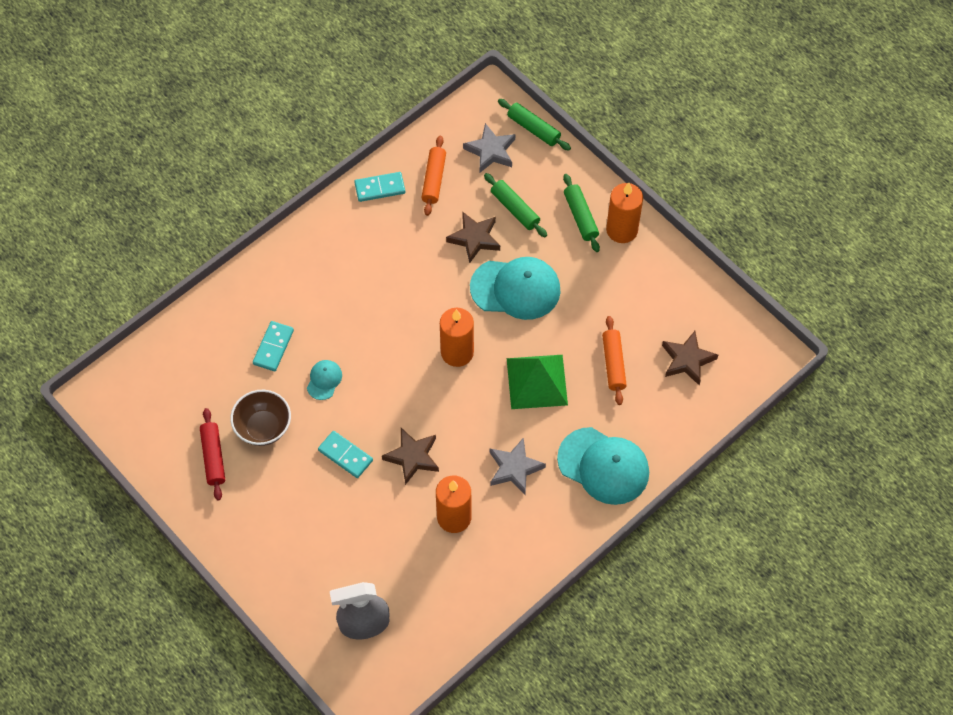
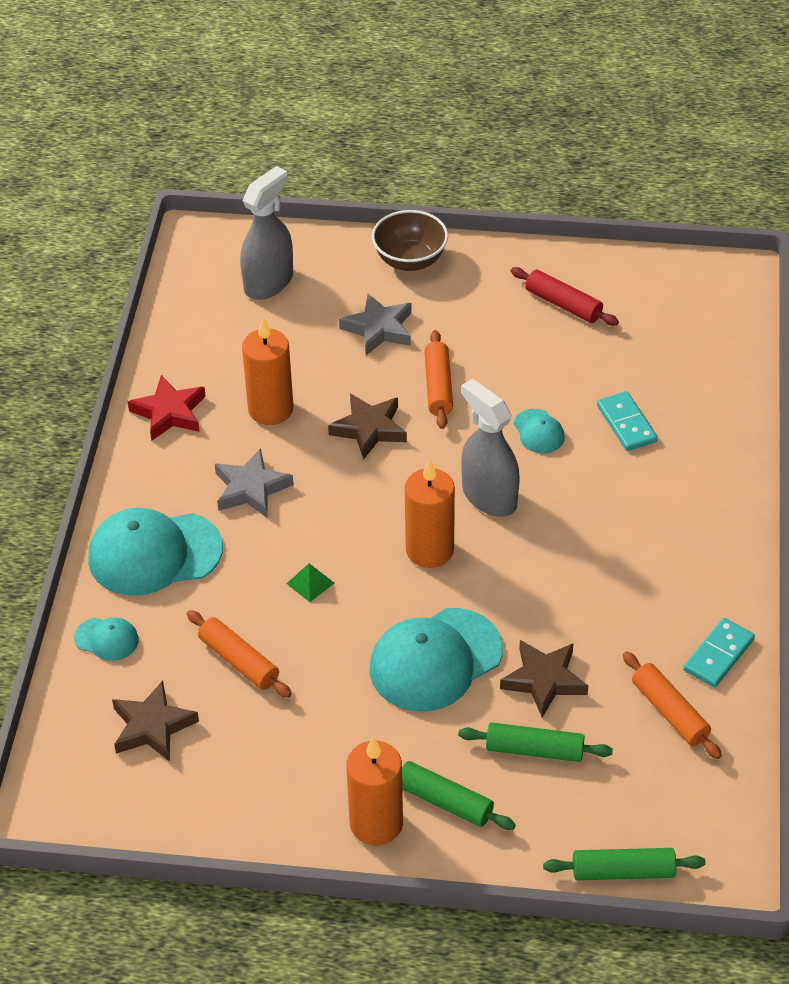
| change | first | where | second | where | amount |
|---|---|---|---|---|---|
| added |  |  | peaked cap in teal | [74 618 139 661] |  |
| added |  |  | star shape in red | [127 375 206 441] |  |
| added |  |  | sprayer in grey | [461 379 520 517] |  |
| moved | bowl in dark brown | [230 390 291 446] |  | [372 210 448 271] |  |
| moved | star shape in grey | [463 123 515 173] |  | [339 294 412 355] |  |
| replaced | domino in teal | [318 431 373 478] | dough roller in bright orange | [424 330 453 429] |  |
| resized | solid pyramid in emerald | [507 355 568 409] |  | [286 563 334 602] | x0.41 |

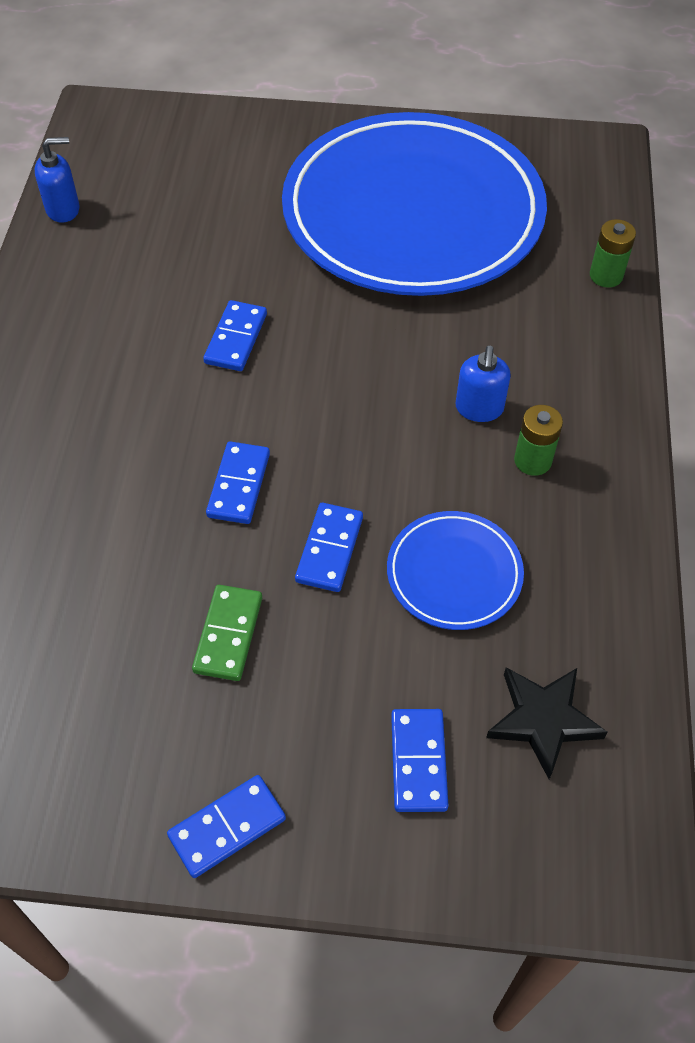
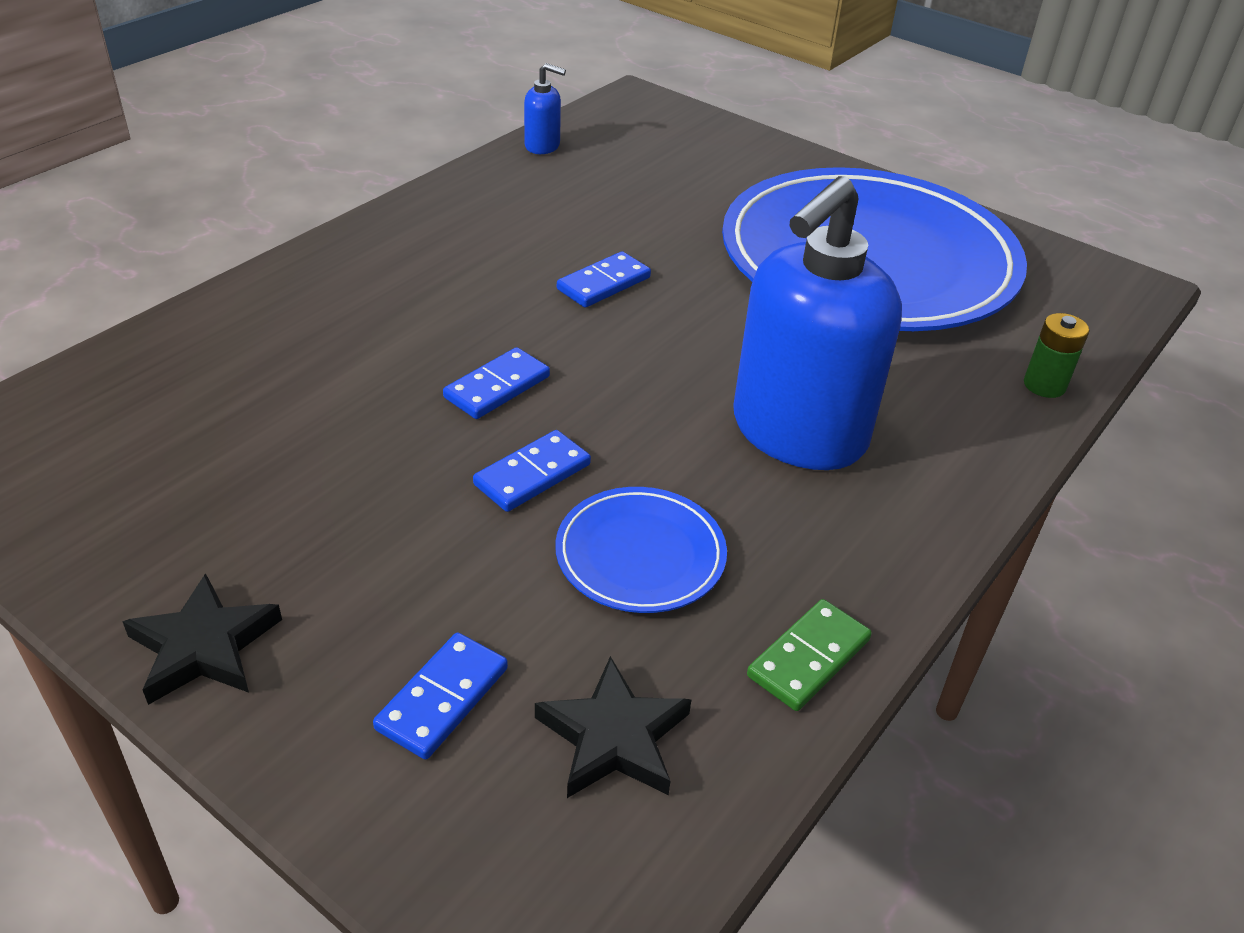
| change | first | where | second | where | amount |
|---|---|---|---|---|---|
| removed | power cell in emerald | [514 405 563 476] |  |  |  |
| moved | domino in emerald | [192 585 262 681] |  | [747 599 872 711] |  |
| replaced | domino in cobalt | [167 775 286 878] | star shape in black | [122 573 282 705] |  |
| resized | soap pump in cobalt | [456 345 511 422] |  | [733 176 902 470] | x2.42 |

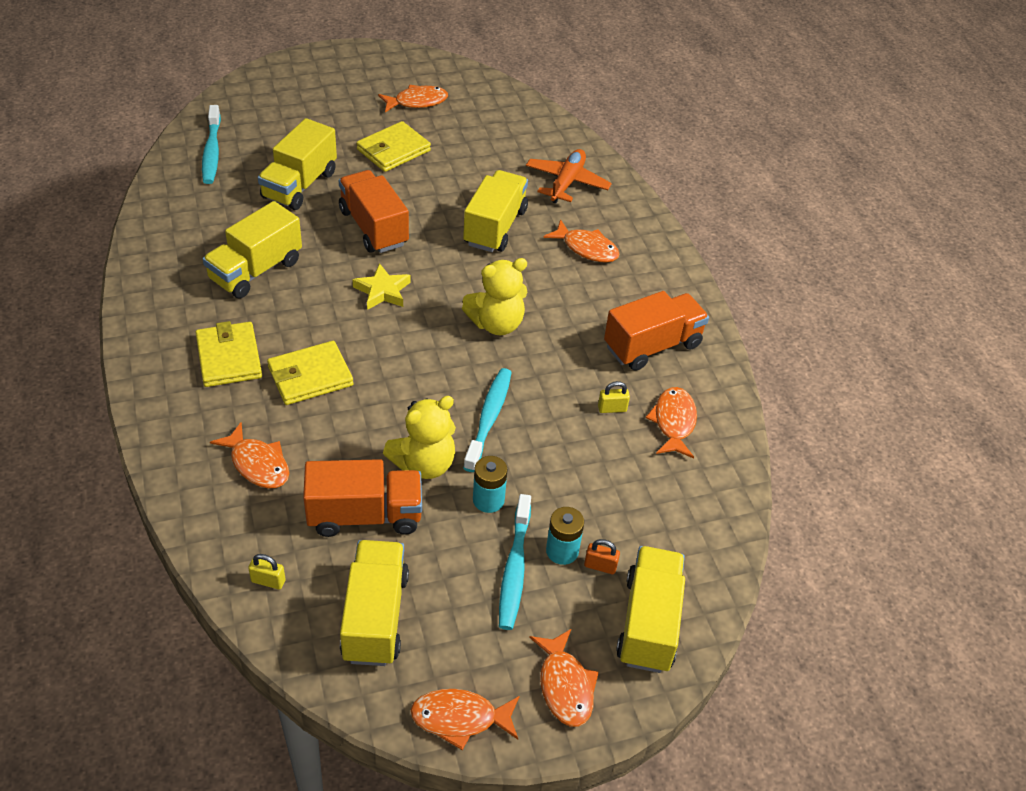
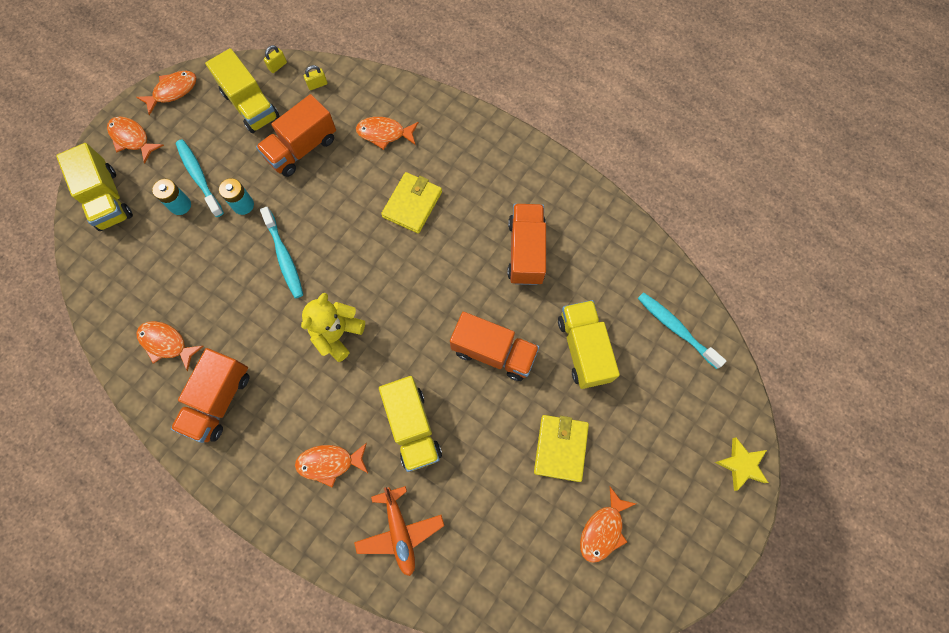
| change | first | where | second | where | amount |
|---|---|---|---|---|---|
| removed | wallet in bright yellow | [195 321 262 387] |  |  |  |
| removed | stuffed bear in bright yellow | [383 396 456 479] |  |  |  |
| removed | lock in bright orange | [584 539 620 574] |  |  |  |
| moved | star shape in bright yellow | [353 263 410 310] |  | [715 437 768 491] |  |
| moved | lock in bright yellow | [598 381 630 413] |  | [264 45 287 73] |  |
| recoloured | lorry in bright yellow | [203 201 302 298] | lorry in bright orange | [507 204 546 285] |  |
| turned | fish figure in bright orange | [646 387 697 458] |  | [136 321 204 371] | 150 degrees clockwise |

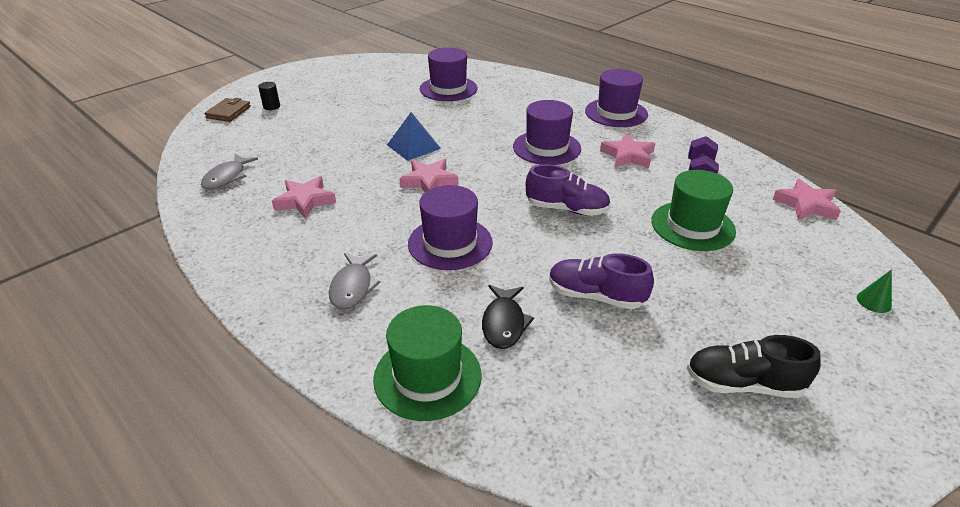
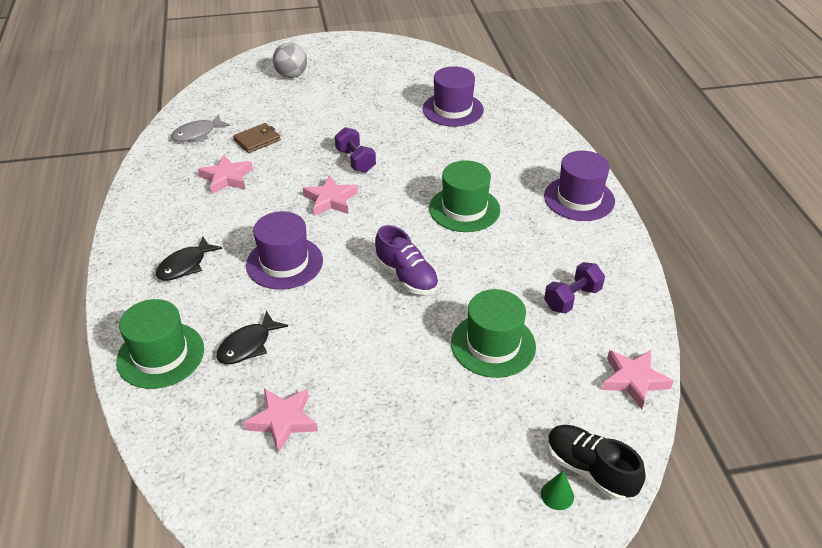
| change | first | where | second | where | amount |
|---|---|---|---|---|---|
| removed | sneaker in purple | [549 253 654 309] |  |  |  |
| moved | wallet in dark brown | [205 98 251 122] |  | [233 123 281 153] |  |
| moved | star shape in pink | [600 134 655 168] |  | [244 389 318 453] |  |
| moved | sneaker in black | [687 335 821 398] |  | [547 425 646 501] |  |
| replaced | cylinder shape in black | [258 82 280 110] | play ball in grey | [273 43 307 78] |  |
| replaced | solid pyramid in cobalt | [387 112 441 161] | hand weight in purple | [335 127 376 173] |  |
| recoloured | fish figure in grey | [329 253 380 309] | fish figure in black | [156 236 222 281] |  |
| recoloured | tall hat in purple | [513 100 581 165] | tall hat in emerald | [429 160 500 232] |  |

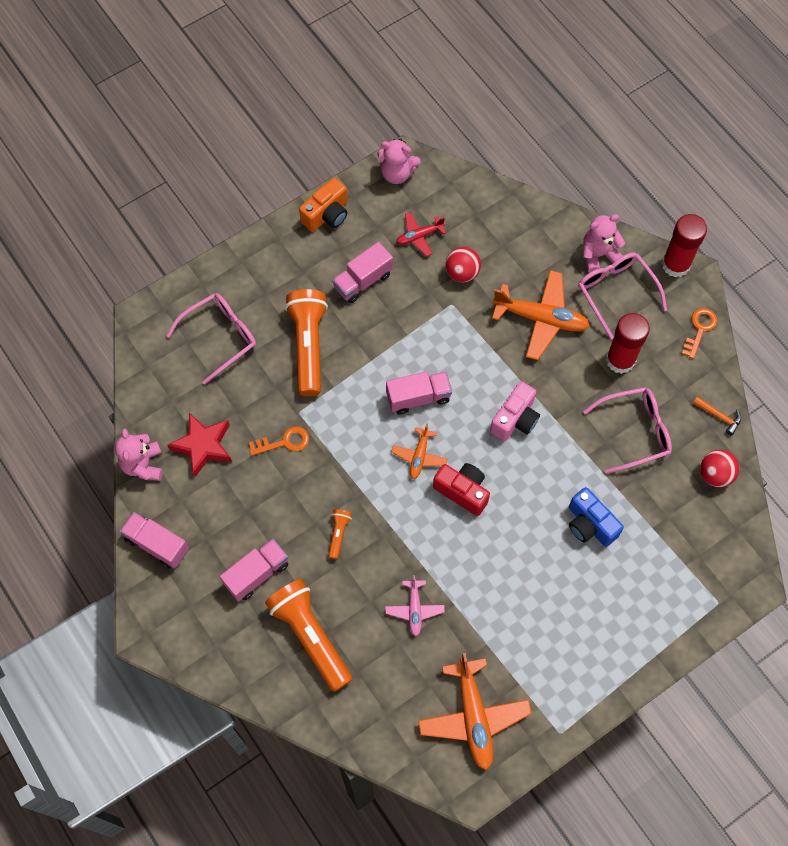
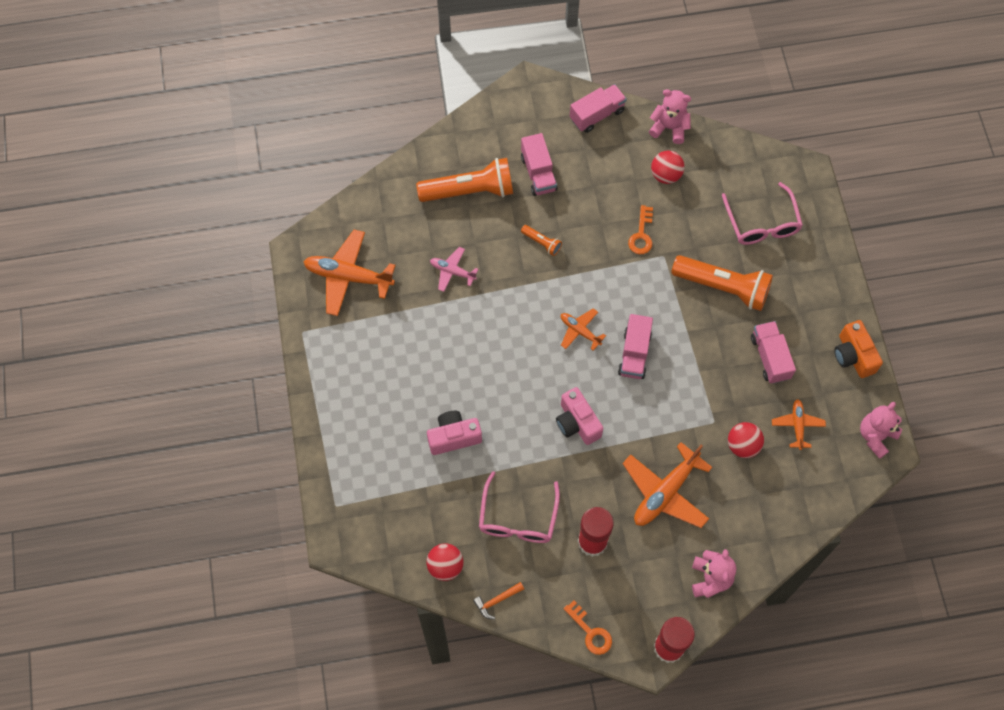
| change | first | where | second | where | amount |
|---|---|---|---|---|---|
| removed | compact camera in red | [433 463 490 516] |  |  |  |
| removed | eyeglasses in pink | [578 253 667 339] |  |  |  |
| replaced | star shape in red | [167 413 232 478] | play ball in red | [651 151 685 184] |  |
| recoloured | plane in red | [396 212 447 257] | plane in bright orange | [772 399 826 450] |  |
| recoloured | compact camera in cobalt | [569 487 624 547] | compact camera in pink | [427 411 482 455] |  |

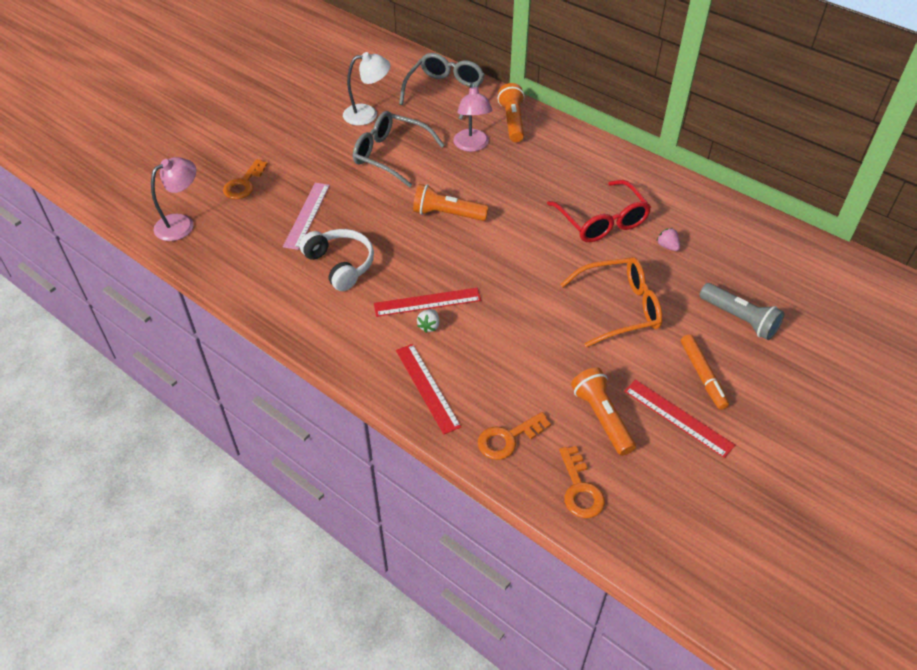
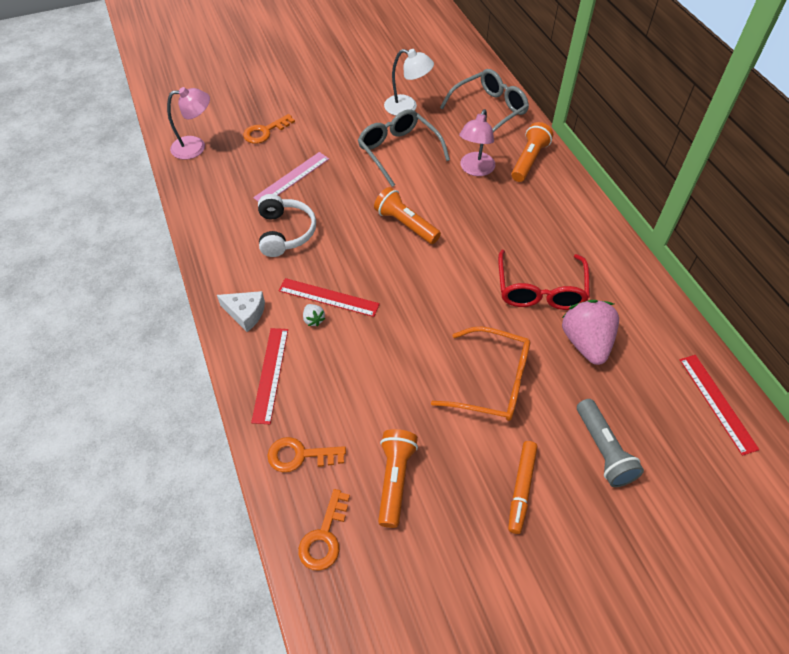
| change | first | where | second | where | amount |
|---|---|---|---|---|---|
| added |  |  | piece of cheese in white | [217 291 265 332] |  |
| moved | measuring stick in red | [624 379 735 458] |  | [680 355 760 456] |  |
| turned | berry in white | [417 309 440 333] |  | [303 304 325 326] | 75 degrees counterclockwise |
| resized | berry in pink | [657 228 680 251] |  | [562 300 619 365] | x2.39 |

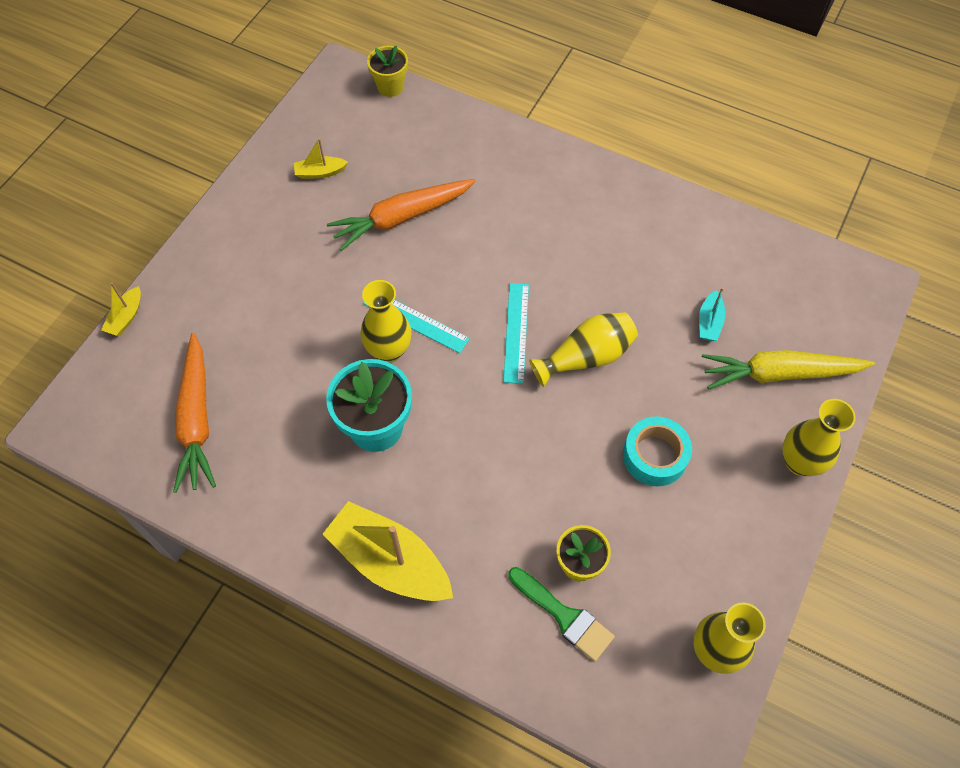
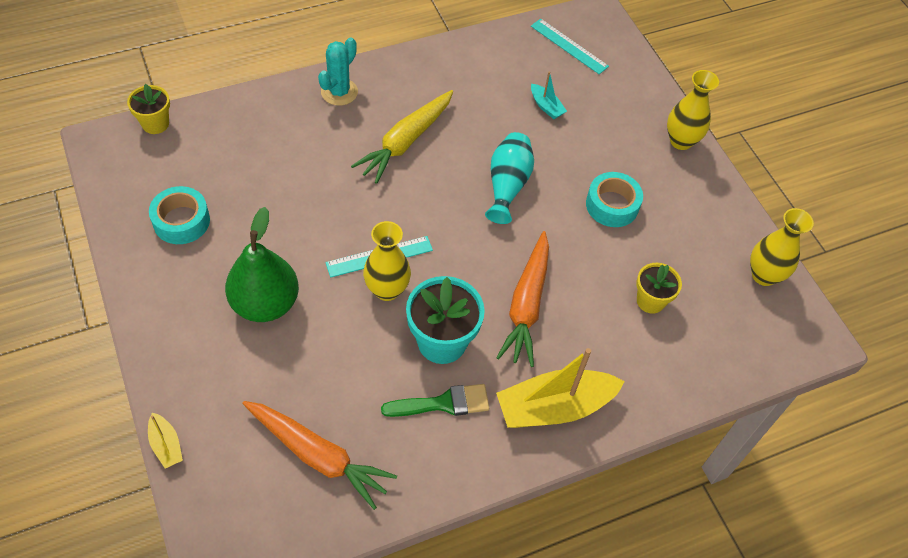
| change | first | where | second | where | amount |
|---|---|---|---|---|---|
| added |  |  | toy pear in emerald | [225 207 299 322] |  |
| added |  |  | saguaro cactus in teal | [318 38 358 106] |  |
| moved | root vegetable in bright orange | [327 179 476 251] |  | [496 231 549 367] |  |
| moved | measuring stick in teal | [503 283 529 384] |  | [531 19 609 74] |  |
| moved | brush in emerald | [508 567 615 662] |  | [381 384 489 417] |  |
| moved | root vegetable in bright yellow | [702 350 875 389] |  | [351 90 453 184] |  |
| replaced | toy boat in bright yellow | [294 138 348 179] | sticky tape in teal | [149 186 210 244] |  |
| recoloured | tall vase in bright yellow | [529 312 638 387] | tall vase in teal | [485 132 534 224] |  |

